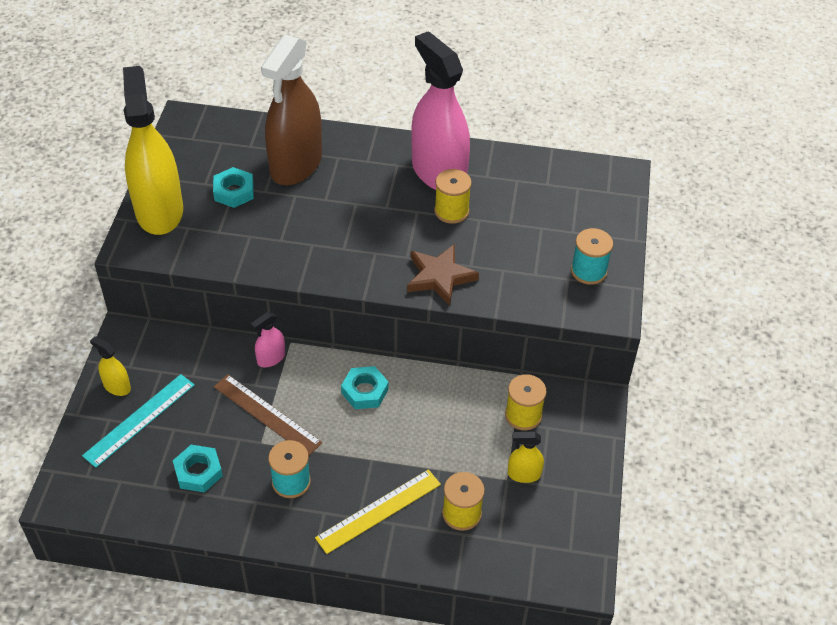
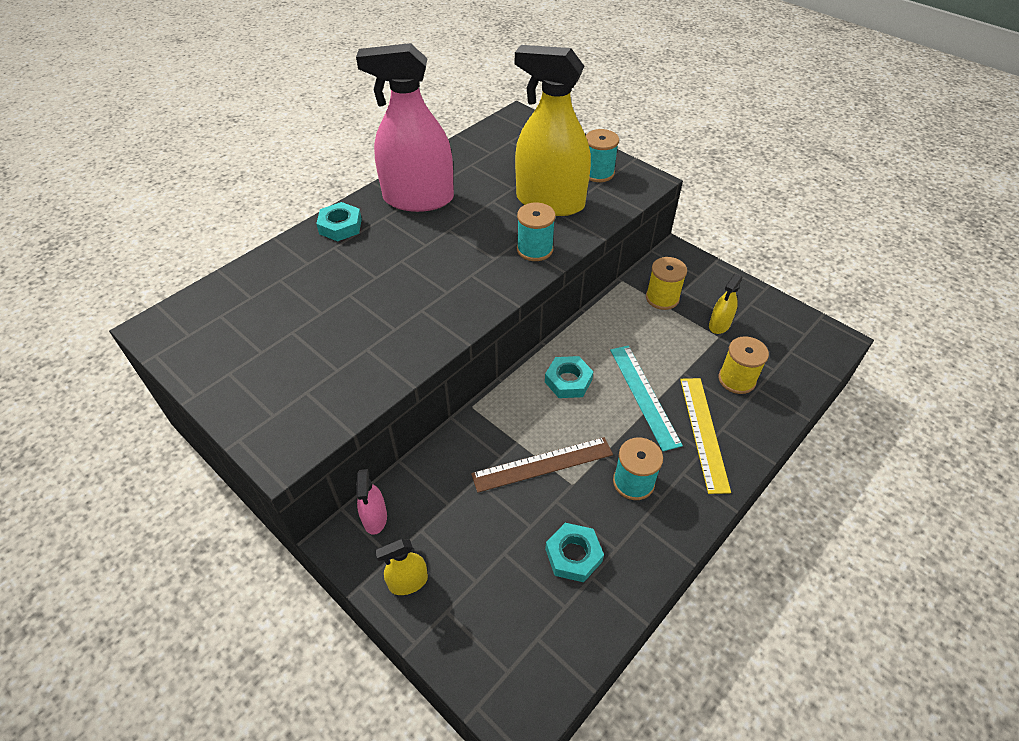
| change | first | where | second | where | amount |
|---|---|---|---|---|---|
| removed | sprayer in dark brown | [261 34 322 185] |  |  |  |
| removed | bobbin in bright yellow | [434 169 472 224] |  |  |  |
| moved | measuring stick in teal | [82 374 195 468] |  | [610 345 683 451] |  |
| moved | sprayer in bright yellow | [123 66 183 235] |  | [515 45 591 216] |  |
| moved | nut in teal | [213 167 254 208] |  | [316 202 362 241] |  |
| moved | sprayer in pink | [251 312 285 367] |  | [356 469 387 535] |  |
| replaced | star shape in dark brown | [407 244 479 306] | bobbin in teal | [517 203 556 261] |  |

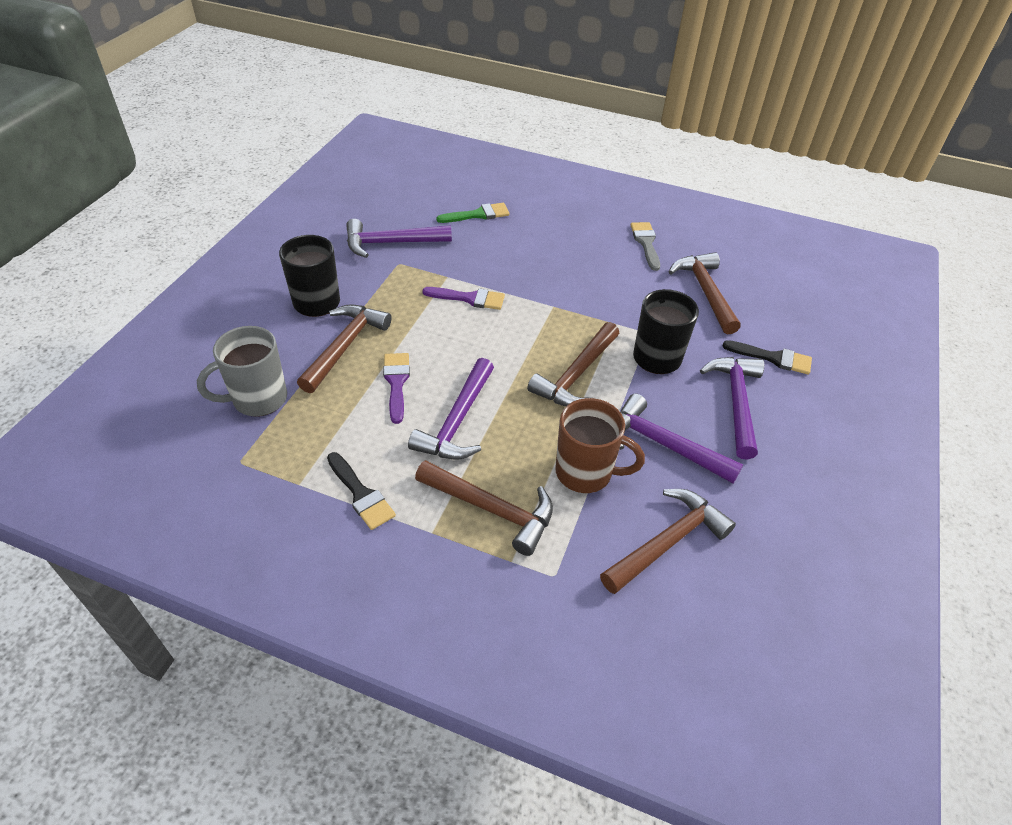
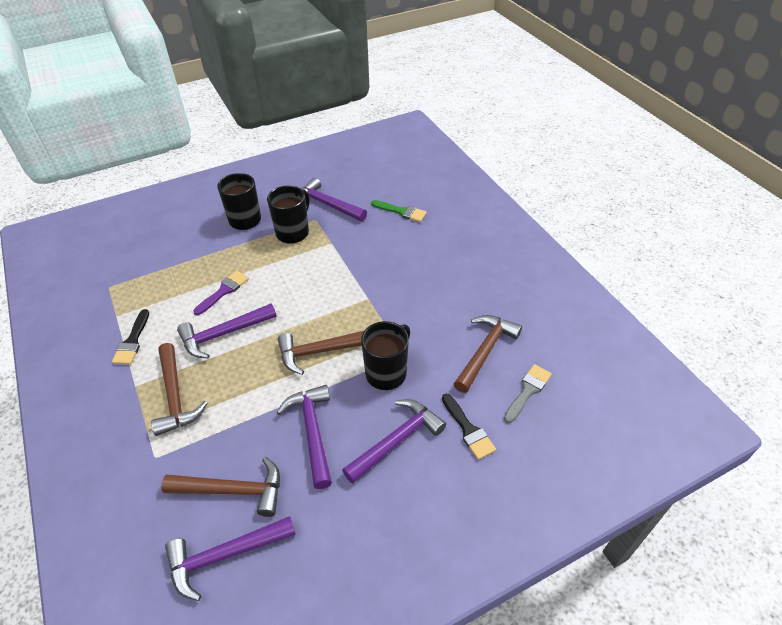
| change | first | where | second | where | amount |
|---|---|---|---|---|---|
| removed | coffee mug in grey | [197 326 287 417] |  |  |  |
| removed | hammer in dark brown | [297 305 392 393] |  |  |  |
| removed | brush in purple | [422 287 505 310] |  |  |  |
| removed | coffee mug in dark brown | [555 398 645 493] |  |  |  |
| added |  |  | hammer in purple | [165 516 296 601] |  |
| added |  |  | coffee mug in black | [267 185 309 244] |  |
| moved | brush in grey | [631 222 660 271] |  | [504 364 552 423] |  |

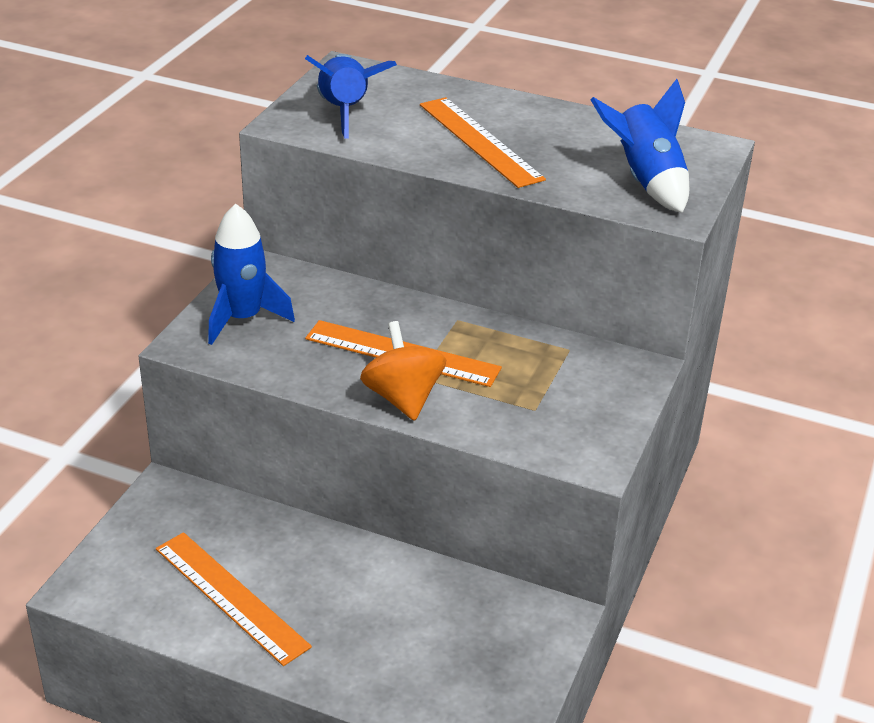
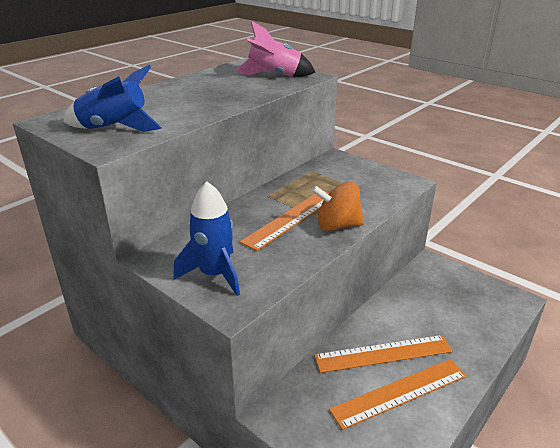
| change | first | where | second | where | amount |
|---|---|---|---|---|---|
| moved | measuring stick in bright orange | [420 97 546 188] |  | [314 335 453 373] |  |
| recoloured | spaceship in cobalt | [591 79 689 213] | spaceship in pink | [235 21 316 77] |  |

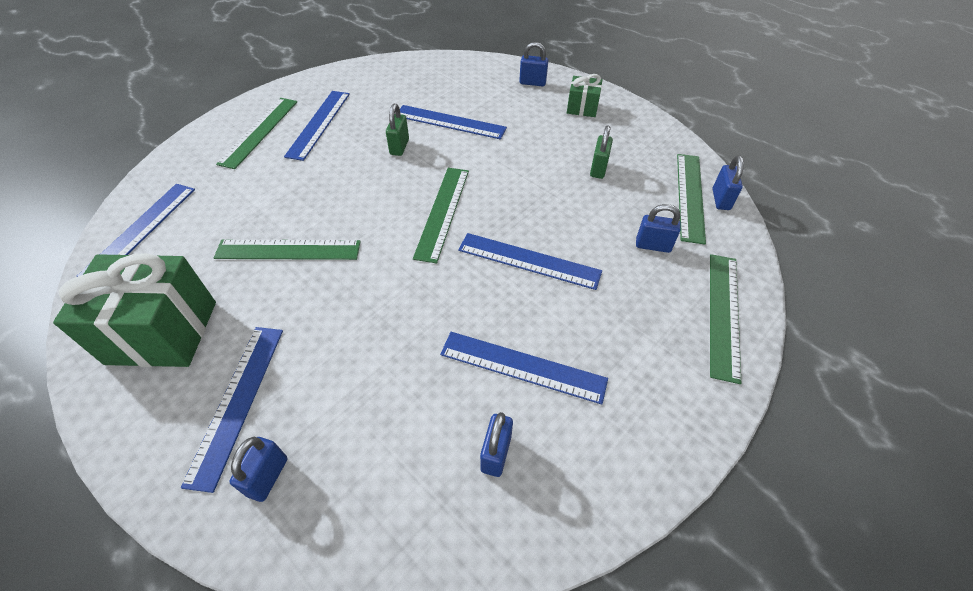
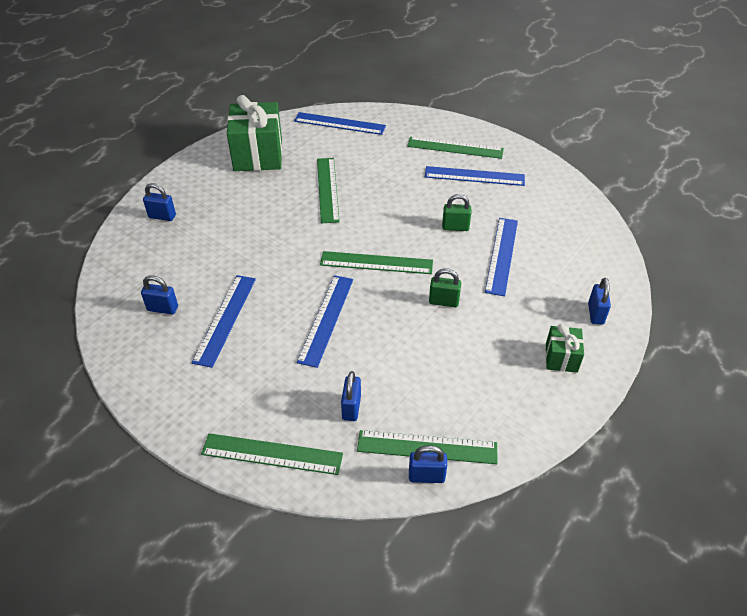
| change | first | where | second | where | amount |
|---|---|---|---|---|---|
| removed | measuring stick in cobalt | [181 327 283 493] |  |  |  |
| moved | lock in emerald | [590 125 613 179] |  | [429 268 461 307] |  |

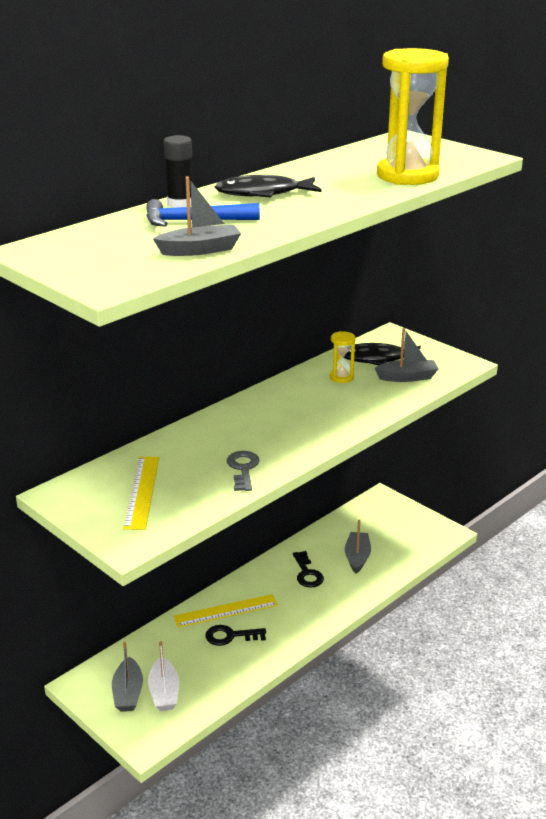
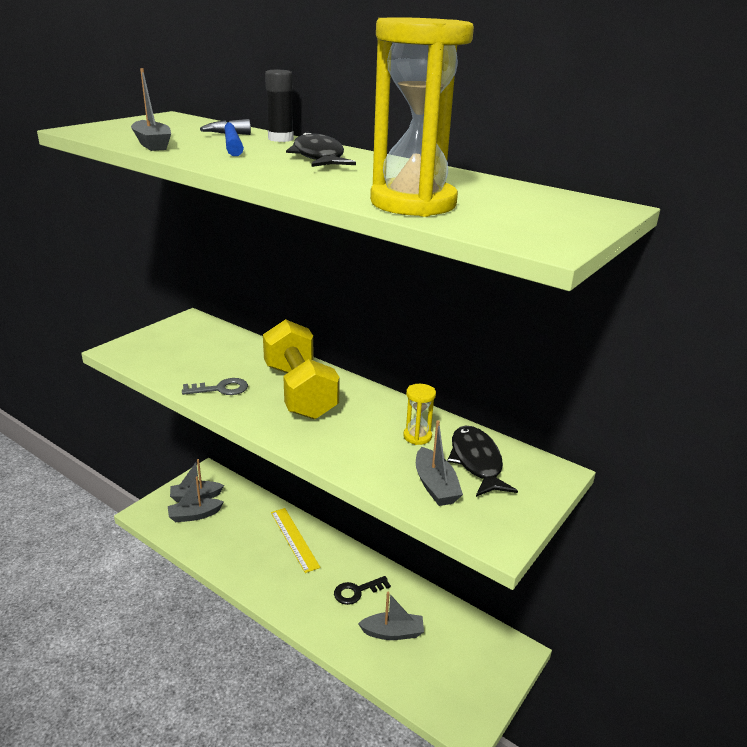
| change | first | where | second | where | amount |
|---|---|---|---|---|---|
| removed | measuring stick in bright yellow | [123 457 159 530] |  |  |  |
| removed | door key in black | [205 625 266 646] |  |  |  |
| added |  |  | hand weight in bright yellow | [263 319 340 420] |  |
| recoloured | toy boat in white | [148 641 179 711] | toy boat in grey | [168 476 224 522] |  |

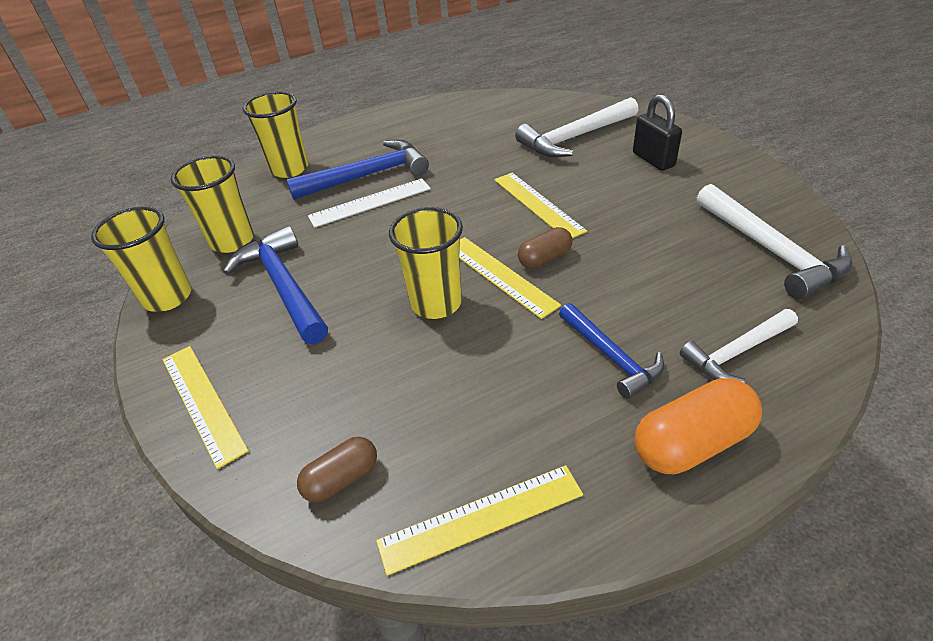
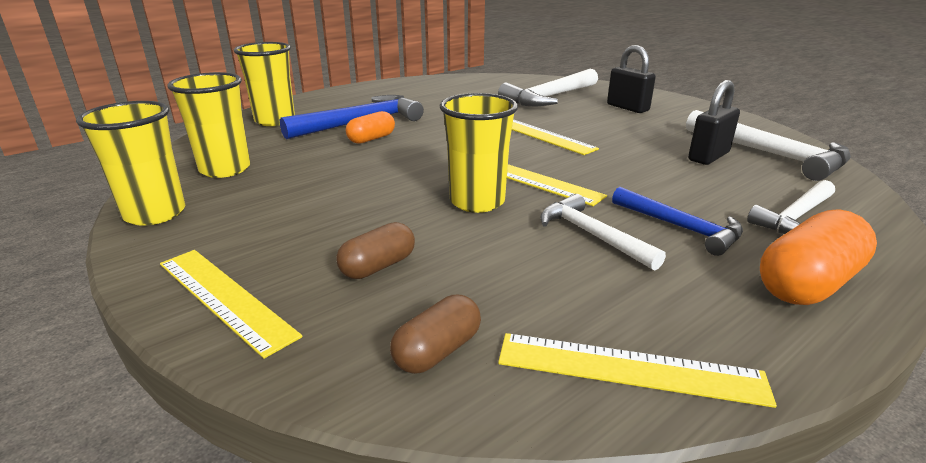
| change | first | where | second | where | amount |
|---|---|---|---|---|---|
| removed | hammer in cobalt | [223 226 328 344] |  |  |  |
| added |  |  | hammer in white | [540 194 666 271] |  |
| added |  |  | lock in black | [688 80 740 165] |  |
| moved | pill in dark brown | [518 227 573 269] |  | [336 222 415 279] |  |
| replaced | measuring stick in white | [308 178 431 228] | pill in bright orange | [346 111 395 144] |  |
| turned | measuring stick in bright yellow | [376 465 583 576] |  | [498 333 777 408] | 45 degrees clockwise |

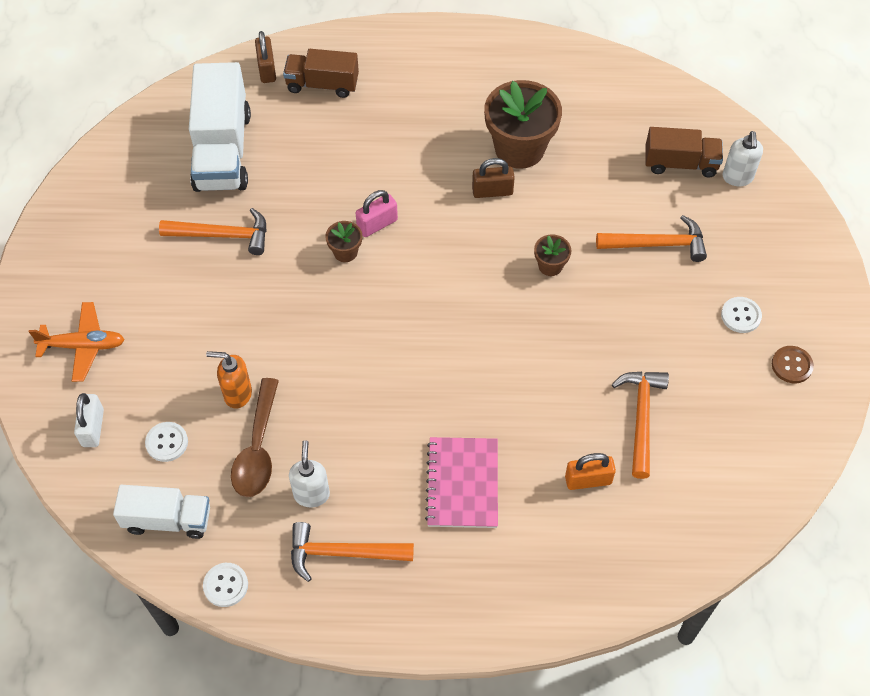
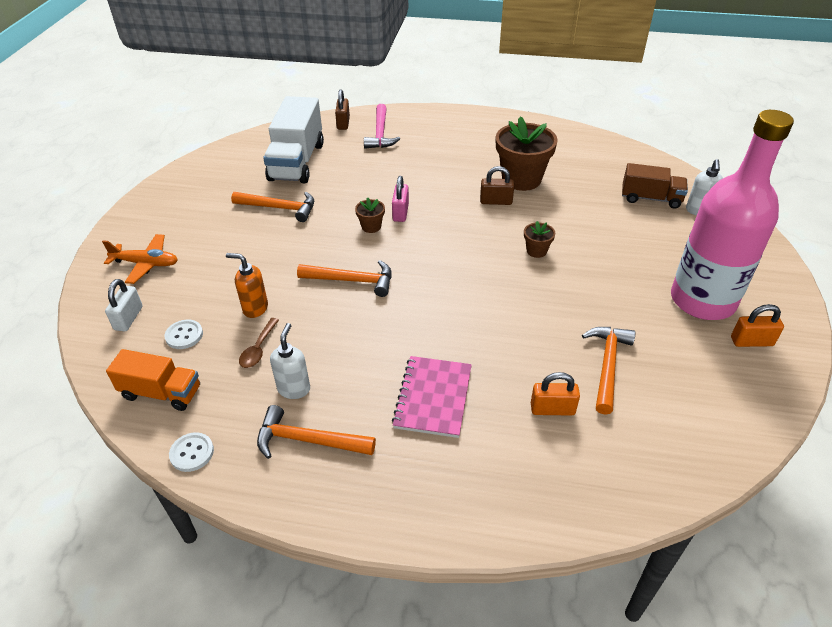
| change | first | where | second | where | amount |
|---|---|---|---|---|---|
| moved | hammer in bright orange | [596 215 707 262] |  | [297 260 391 297] |  |
| replaced | lorry in dark brown | [283 49 359 98] | hammer in pink | [364 104 400 149] |  |
| replaced | sewing button in white | [721 297 762 333] | drink bottle in pink | [671 110 794 320] |  |
| replaced | sewing button in dark brown | [772 346 814 383] | lock in bright orange | [731 304 784 347] |  |
| recoloured | lorry in white | [113 485 210 539] | lorry in bright orange | [106 349 200 411] |  |
| turned | lock in pink | [356 190 398 237] |  | [392 176 409 222] | 60 degrees counterclockwise |
| resized | spoon in dark brown | [231 378 279 497] |  | [239 318 279 368] | x0.60 |

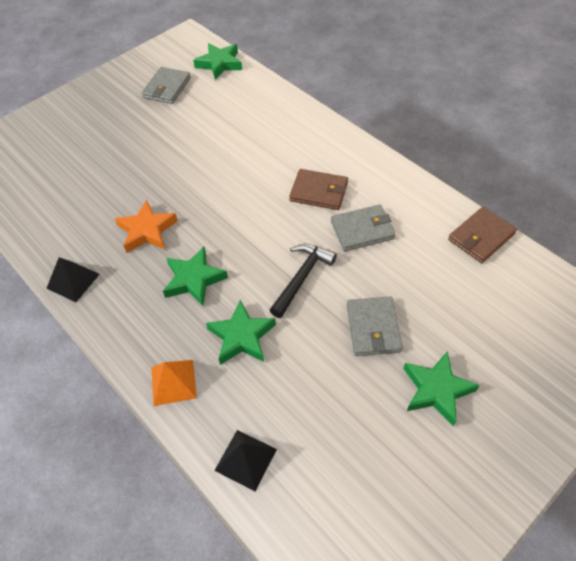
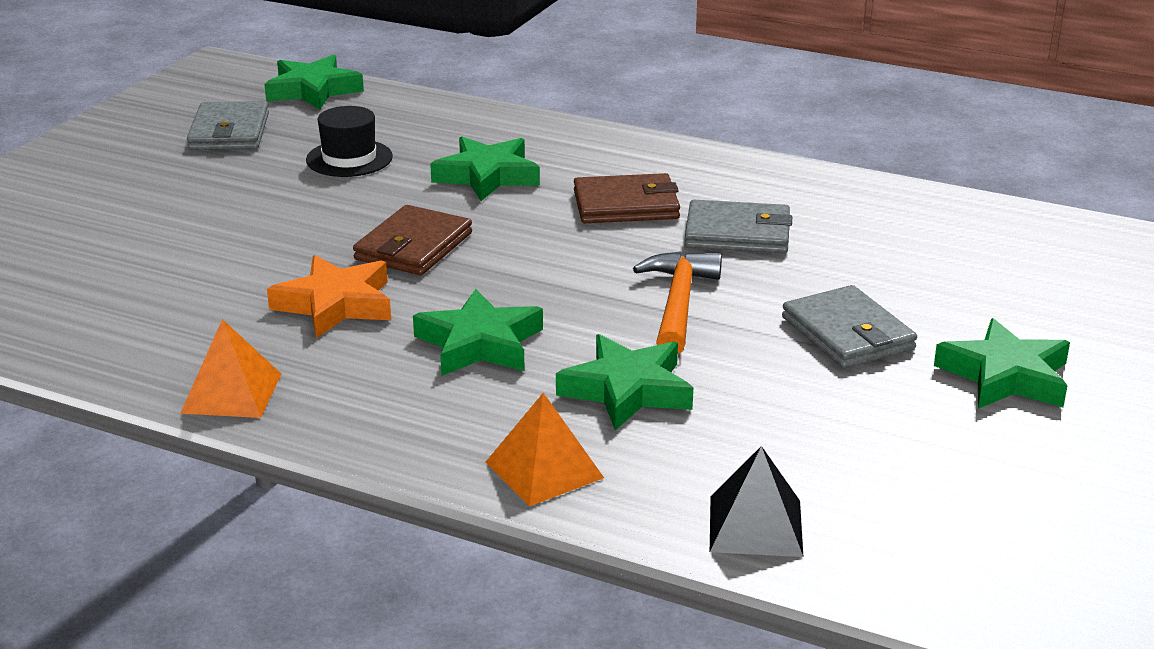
| change | first | where | second | where | amount |
|---|---|---|---|---|---|
| added |  |  | tall hat in black | [306 106 393 177] |  |
| added |  |  | star shape in emerald | [430 136 540 201] |  |
| moved | wallet in dark brown | [448 207 517 263] |  | [353 205 472 275] |  |
| recoloured | solid pyramid in black | [46 257 100 302] | solid pyramid in bright orange | [180 319 281 418] |  |
| recoloured | hammer in black | [269 244 337 318] | hammer in bright orange | [633 251 722 354] |  |
| turned | wallet in grey | [331 204 396 251] |  | [685 200 792 253] | 45 degrees clockwise |

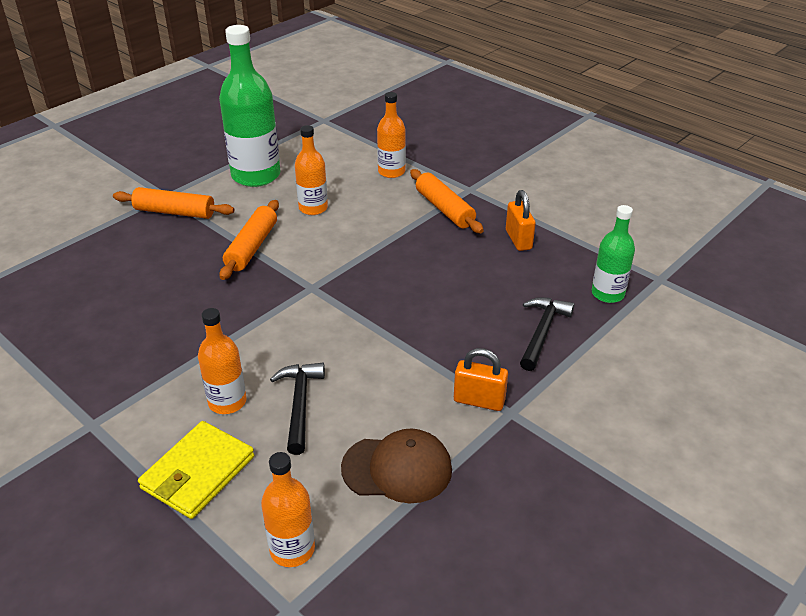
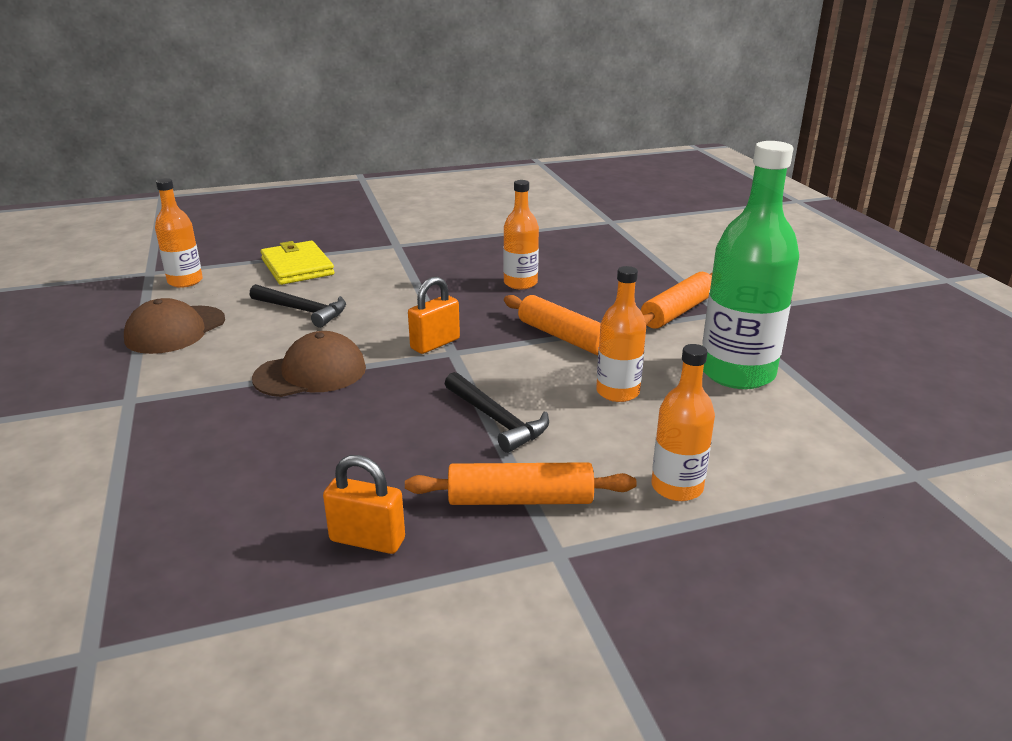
| change | first | where | second | where | amount |
|---|---|---|---|---|---|
| removed | drink bottle in emerald | [592 205 635 303] |  |  |  |
| added |  |  | peaked cap in dark brown | [252 331 366 397] |  |
| moved | drink bottle in bright orange | [198 308 246 414] |  | [503 180 539 289] |  |
| moved | lock in bright orange | [454 348 508 411] |  | [408 277 460 354] |  |
| moved | hammer in black | [520 297 574 371] |  | [445 372 549 453] |  |

